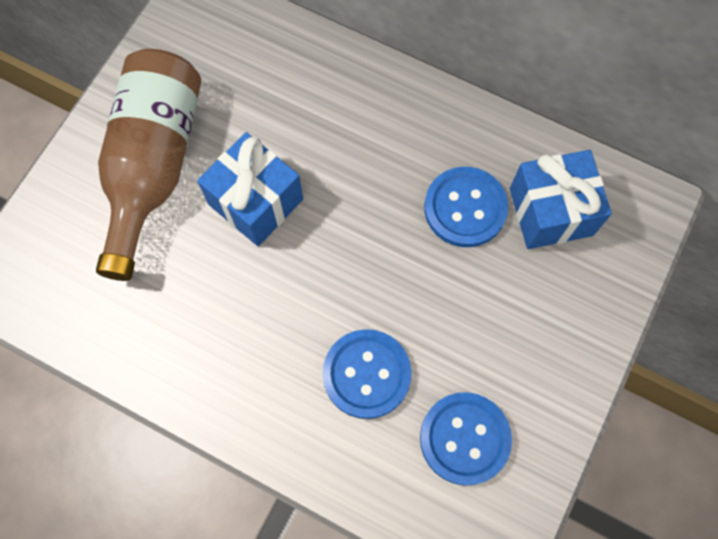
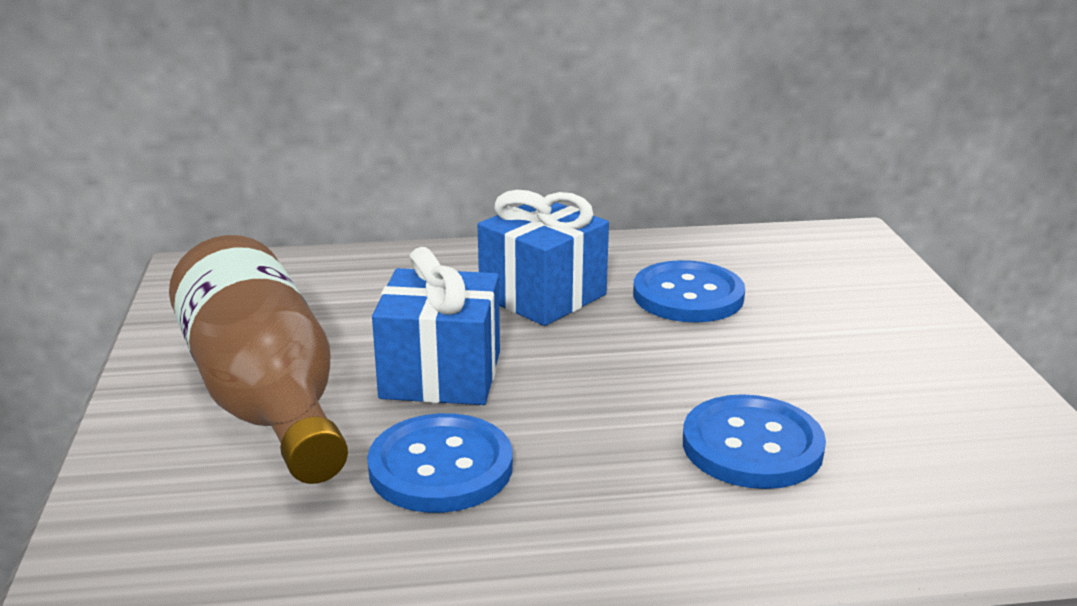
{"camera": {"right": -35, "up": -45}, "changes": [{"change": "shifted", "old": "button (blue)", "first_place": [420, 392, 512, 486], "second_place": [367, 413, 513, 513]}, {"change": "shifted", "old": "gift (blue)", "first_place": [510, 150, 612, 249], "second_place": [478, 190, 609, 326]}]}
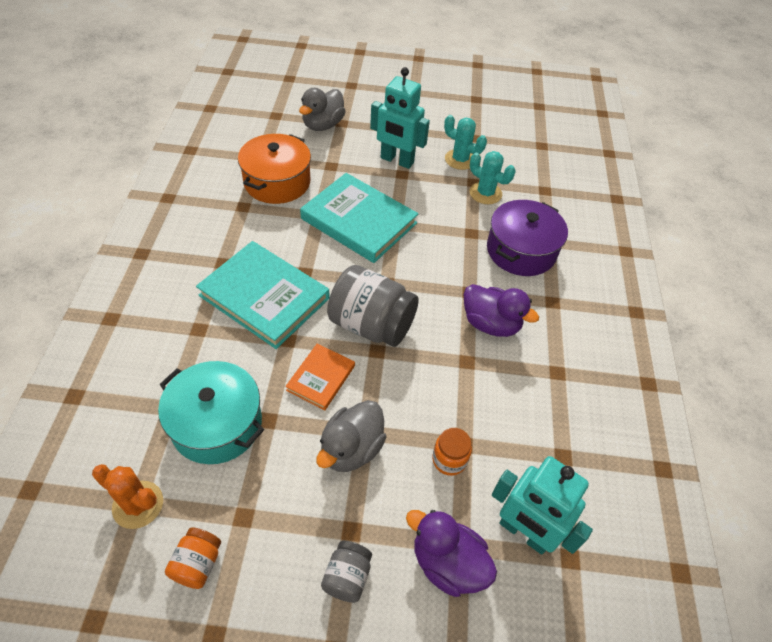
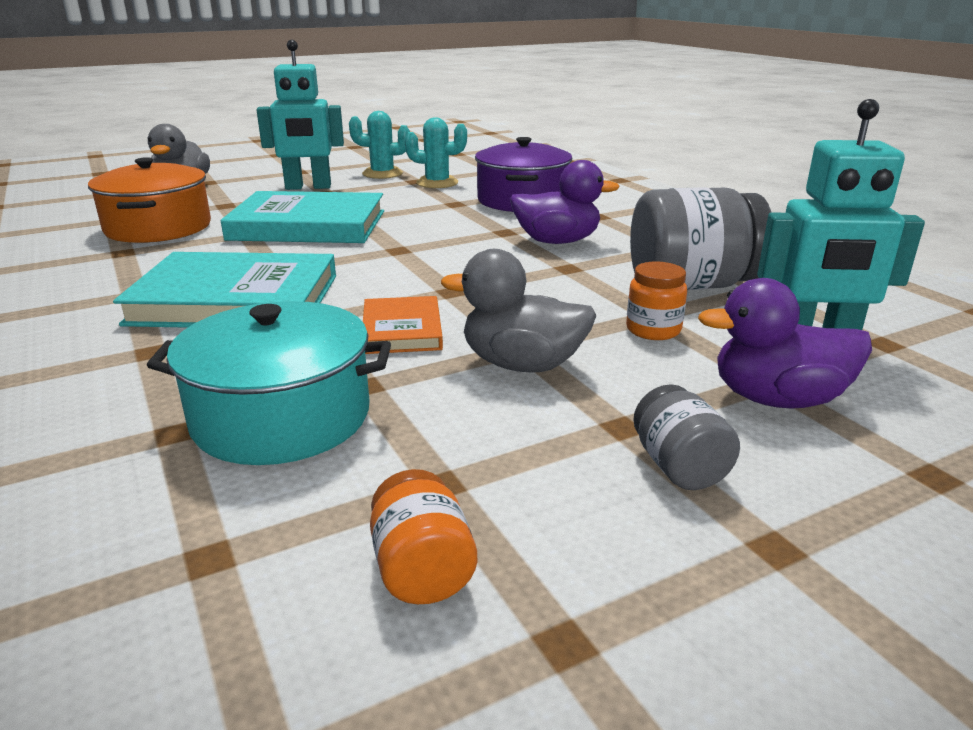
{"camera": {"right": -30, "up": -25}, "changes": [{"change": "rotated", "old": "duck (grey)", "first_place": [316, 400, 386, 472], "second_place": [441, 249, 597, 372], "degrees": 105}, {"change": "shifted", "old": "jar (grey)", "first_place": [327, 265, 419, 347], "second_place": [630, 187, 771, 290]}, {"change": "gone", "old": "cactus (orange)", "first_place": [92, 464, 163, 529]}]}
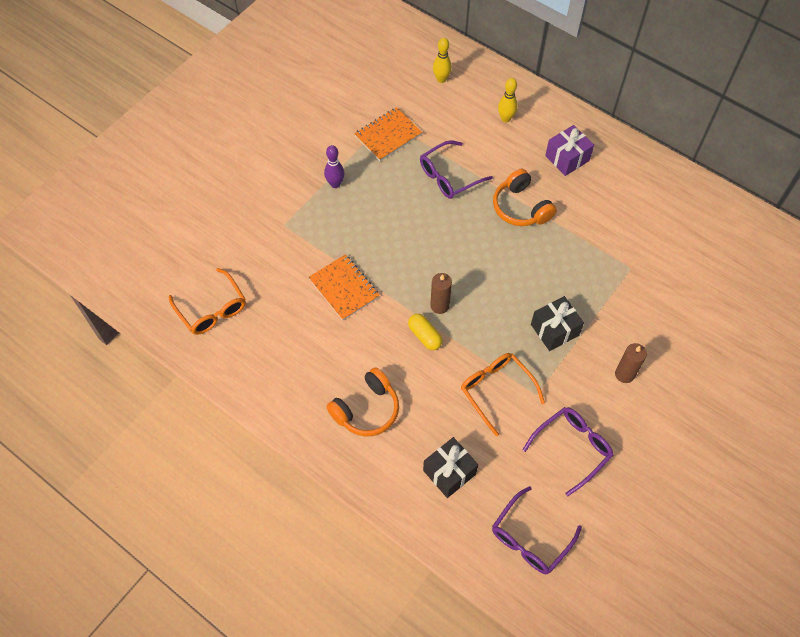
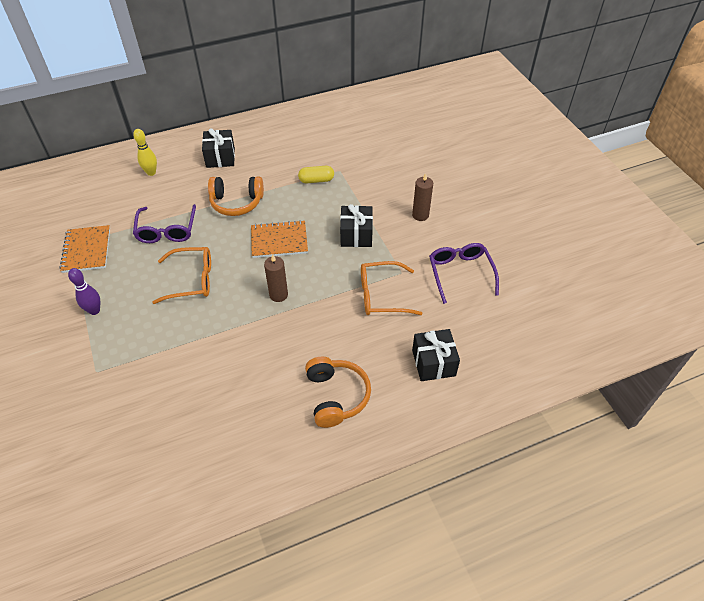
{"camera": {"right": -60, "up": -10}, "changes": [{"change": "shifted", "old": "glasses (orange)", "first_place": [169, 268, 246, 335], "second_place": [152, 247, 211, 304]}, {"change": "repainted", "old": "gift (purple)", "new": "gift (black)", "first_place": [545, 125, 594, 176], "second_place": [202, 128, 235, 168]}, {"change": "shifted", "old": "notebook (orange)", "first_place": [309, 254, 380, 321], "second_place": [251, 220, 308, 258]}, {"change": "shifted", "old": "capsule (yellow)", "first_place": [408, 314, 443, 350], "second_place": [298, 166, 334, 183]}, {"change": "gone", "old": "bowling pin (yellow)", "first_place": [433, 38, 452, 83]}, {"change": "gone", "old": "glasses (purple)", "first_place": [492, 486, 582, 574]}]}
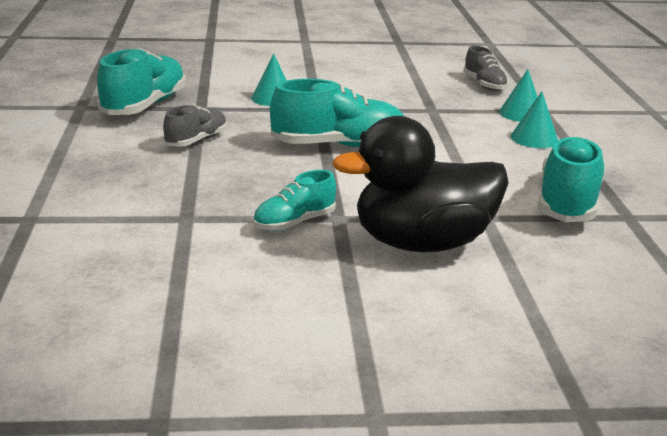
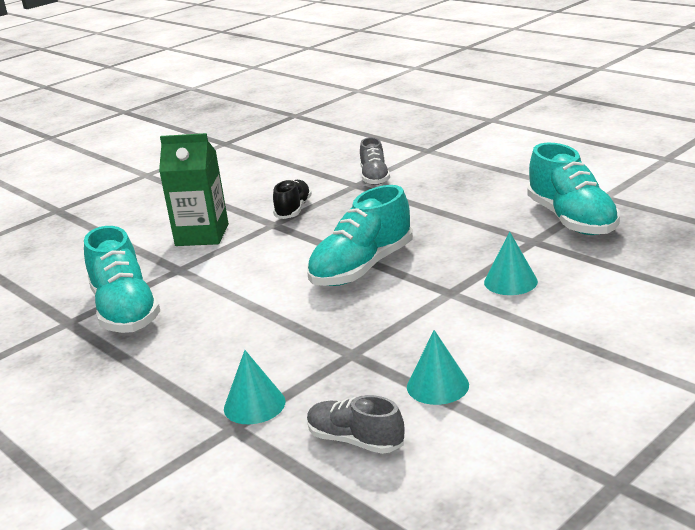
{"camera": {"right": 145, "up": 0}, "changes": [{"change": "swapped", "old": "duck (black)", "new": "carton (green)", "first_place": [332, 116, 509, 252], "second_place": [159, 133, 229, 246]}, {"change": "repainted", "old": "shoe (turquoise)", "new": "shoe (black)", "first_place": [253, 170, 336, 231], "second_place": [273, 179, 312, 219]}, {"change": "shifted", "old": "shoe (grey)", "first_place": [163, 105, 227, 147], "second_place": [360, 137, 390, 185]}, {"change": "shifted", "old": "cone (turquoise)", "first_place": [511, 91, 558, 148], "second_place": [407, 330, 469, 405]}]}
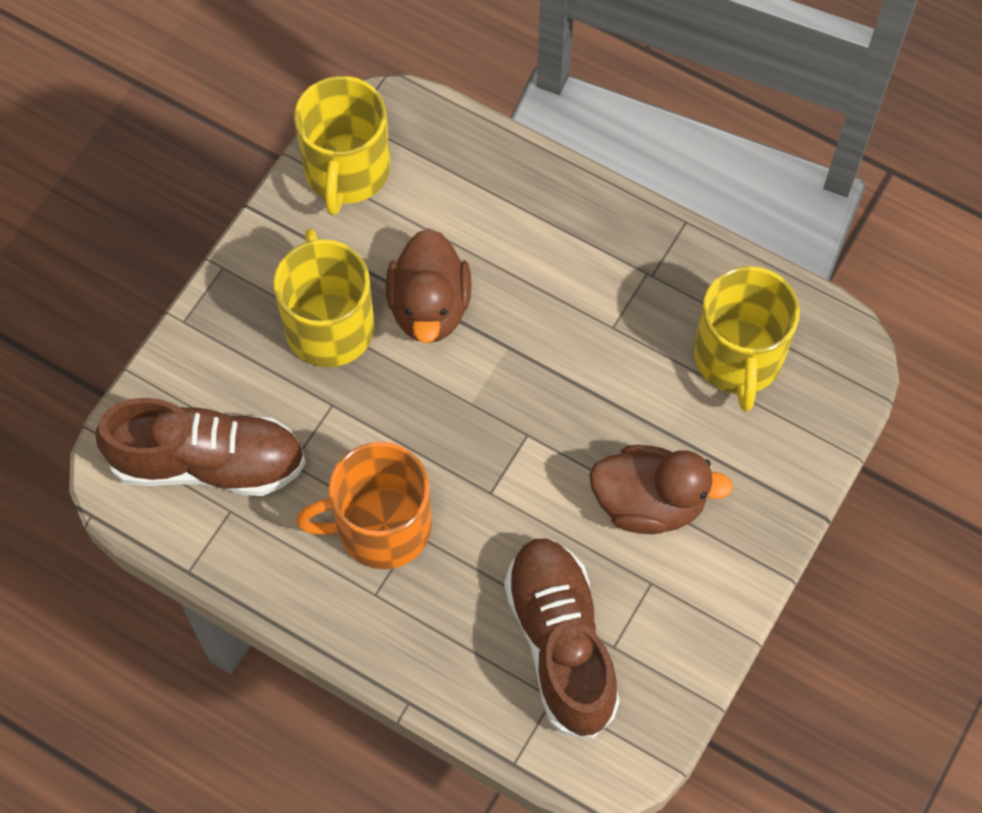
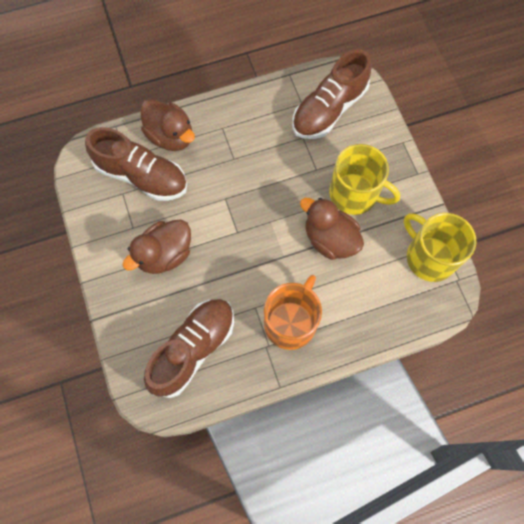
{"camera": {"right": 130, "up": 5}, "changes": [{"change": "new", "new": "duck (brown)", "second_place": [141, 99, 195, 151]}, {"change": "swapped", "old": "mug (yellow)", "new": "shoe (brown)", "first_place": [694, 266, 800, 411], "second_place": [144, 299, 234, 398]}, {"change": "shifted", "old": "mug (orange)", "first_place": [296, 442, 432, 569], "second_place": [264, 275, 322, 350]}]}
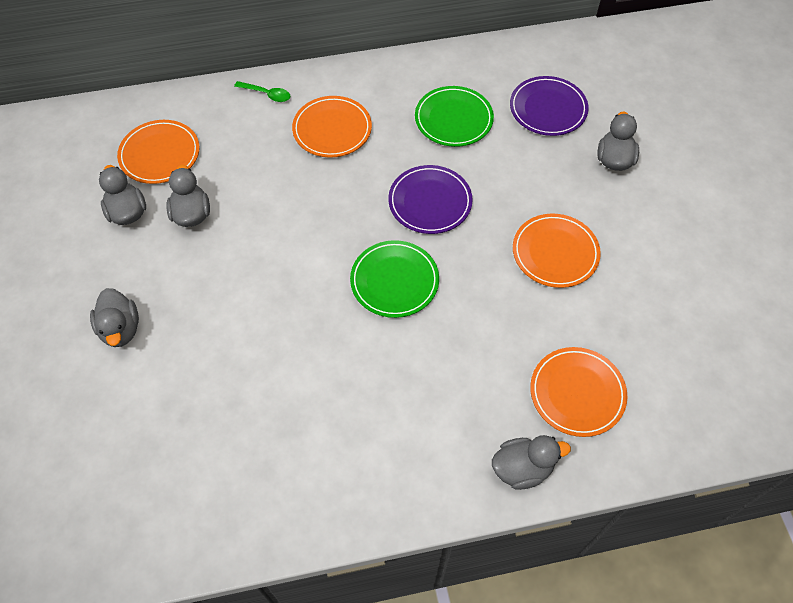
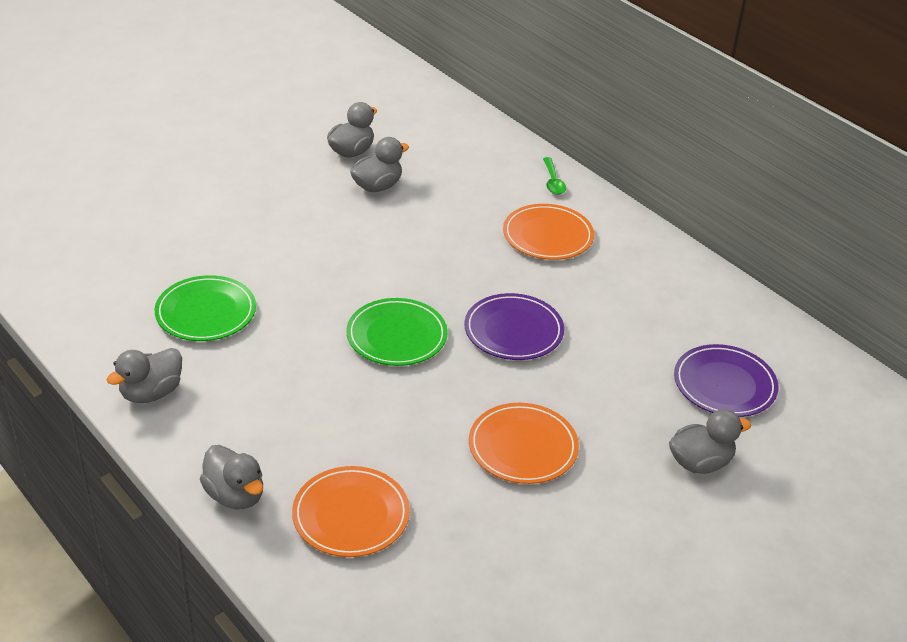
{"camera": {"right": 60, "up": -20}, "changes": [{"change": "shifted", "old": "duck (grey)", "first_place": [90, 288, 139, 347], "second_place": [107, 348, 182, 403]}, {"change": "shifted", "old": "plate (green)", "first_place": [415, 86, 494, 147], "second_place": [155, 275, 256, 341]}, {"change": "gone", "old": "plate (orange)", "first_place": [117, 120, 199, 184]}]}
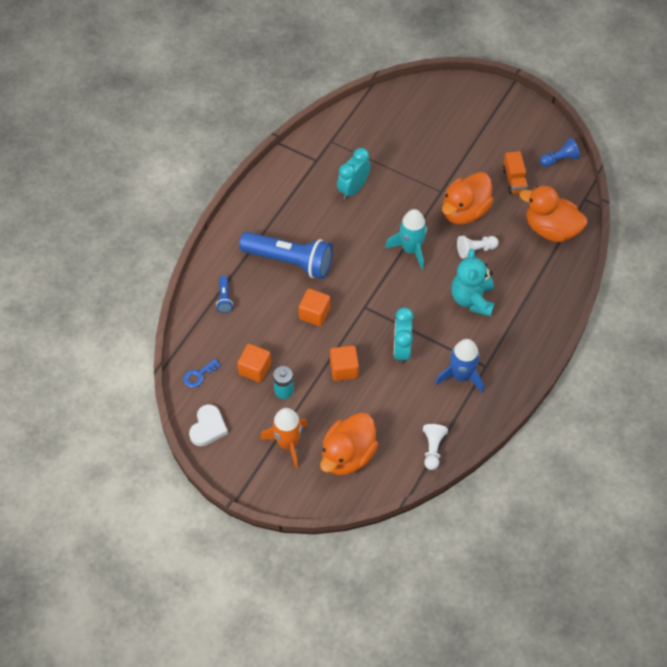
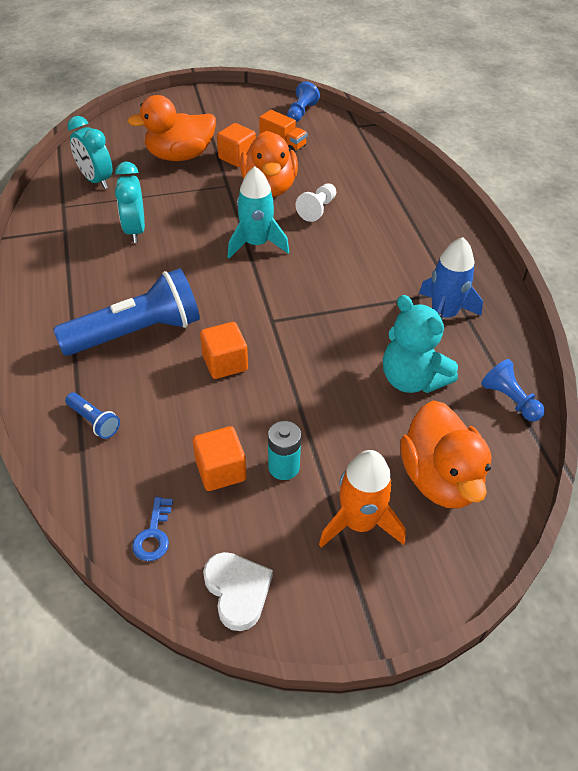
{"camera": {"right": -45, "up": -10}, "changes": [{"change": "shifted", "old": "clock (turquoise)", "first_place": [394, 307, 414, 365], "second_place": [67, 116, 112, 189]}, {"change": "shifted", "old": "duck (orange)", "first_place": [519, 186, 587, 242], "second_place": [127, 95, 216, 161]}, {"change": "shifted", "old": "cube (orange)", "first_place": [330, 345, 359, 381], "second_place": [217, 123, 256, 167]}, {"change": "shifted", "old": "teddy bear (turquoise)", "first_place": [451, 249, 494, 317], "second_place": [383, 295, 458, 393]}, {"change": "repainted", "old": "pawn (white)", "new": "pawn (blue)", "first_place": [423, 424, 448, 470], "second_place": [481, 359, 545, 422]}]}
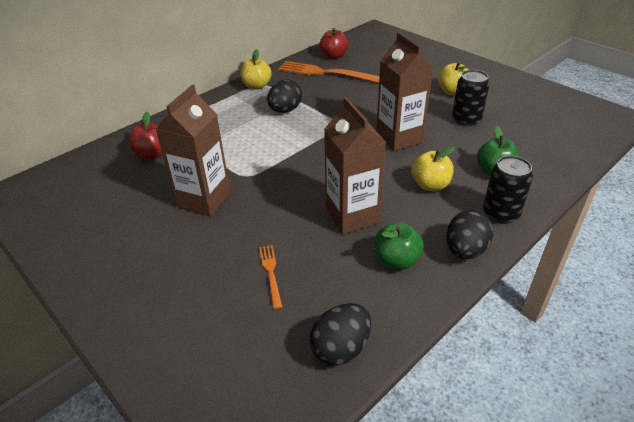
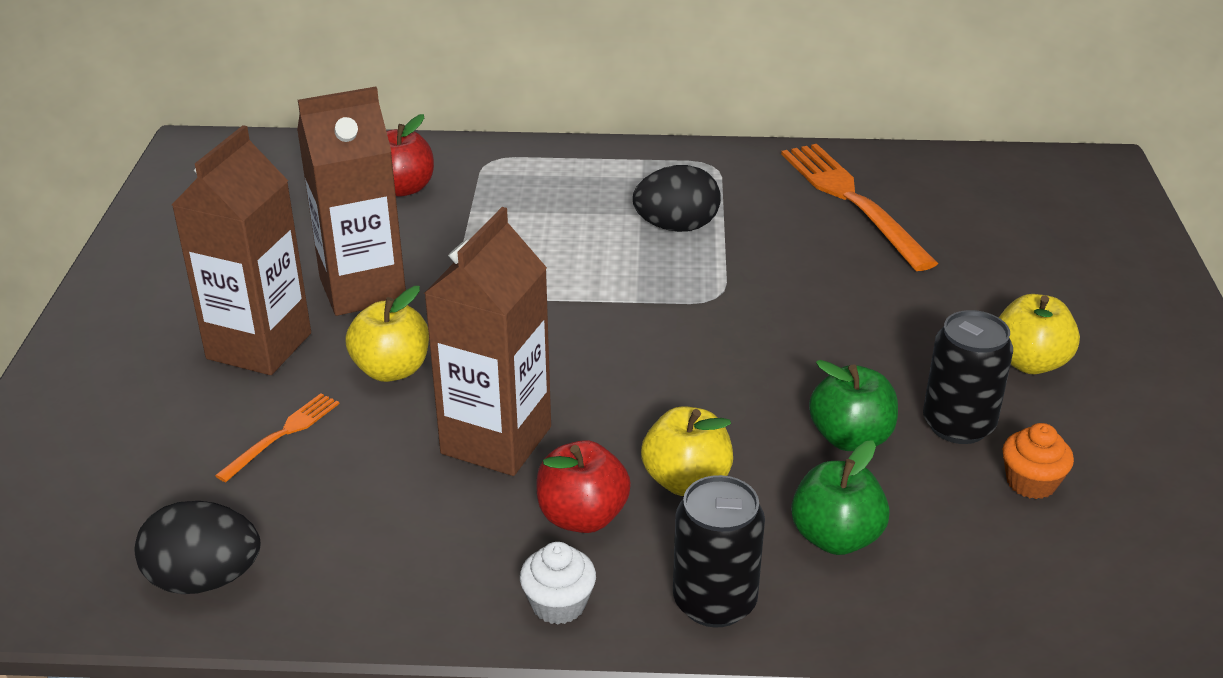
{"camera": {"right": 45, "up": -5}, "changes": [{"change": "shifted", "old": "carton (brown)", "first_place": [376, 32, 434, 152], "second_place": [172, 125, 311, 375]}, {"change": "shifted", "old": "apple (yellow)", "first_place": [240, 49, 272, 90], "second_place": [345, 286, 429, 382]}, {"change": "swapped", "old": "egg (black)", "new": "cupcake (white)", "first_place": [446, 210, 493, 259], "second_place": [520, 542, 596, 624]}, {"change": "shifted", "old": "apple (red)", "first_place": [319, 28, 348, 59], "second_place": [536, 440, 631, 533]}, {"change": "shifted", "old": "apple (green)", "first_place": [375, 222, 424, 270], "second_place": [809, 360, 898, 451]}, {"change": "new", "new": "cupcake (orange)", "second_place": [1003, 423, 1074, 499]}]}
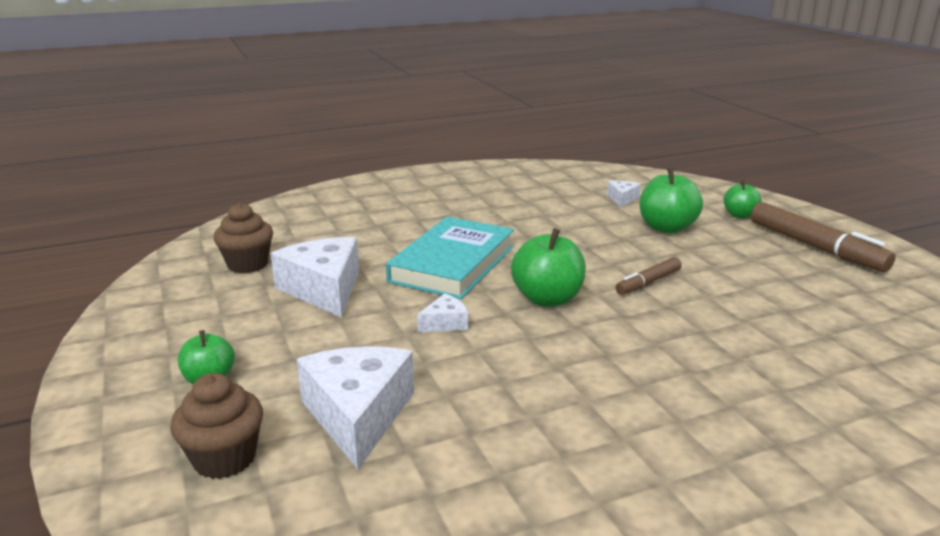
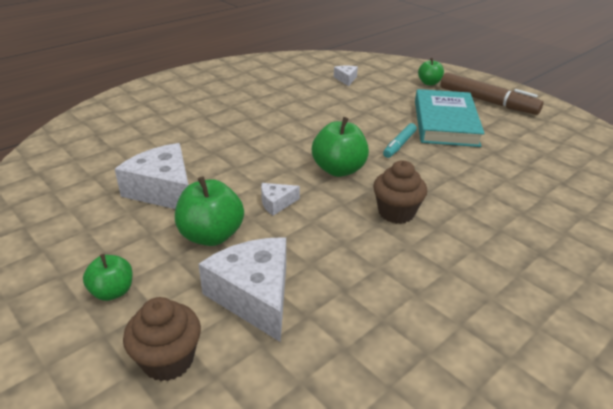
{"camera": {"right": -20, "up": 10}, "changes": [{"change": "shifted", "old": "apple (green)", "first_place": [639, 167, 703, 234], "second_place": [175, 176, 244, 246]}, {"change": "rotated", "old": "cheese (white)", "first_place": [417, 293, 468, 332], "second_place": [261, 183, 300, 216], "degrees": -150}, {"change": "shifted", "old": "cupcake (brown)", "first_place": [214, 203, 273, 273], "second_place": [373, 160, 427, 224]}, {"change": "repainted", "old": "marker (brown)", "new": "marker (turquoise)", "first_place": [616, 257, 682, 295], "second_place": [383, 123, 417, 158]}, {"change": "shifted", "old": "book (turquoise)", "first_place": [386, 217, 514, 299], "second_place": [415, 89, 485, 147]}]}
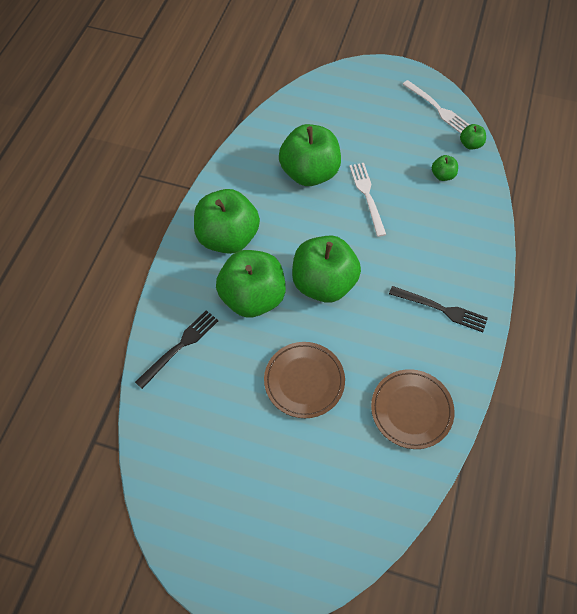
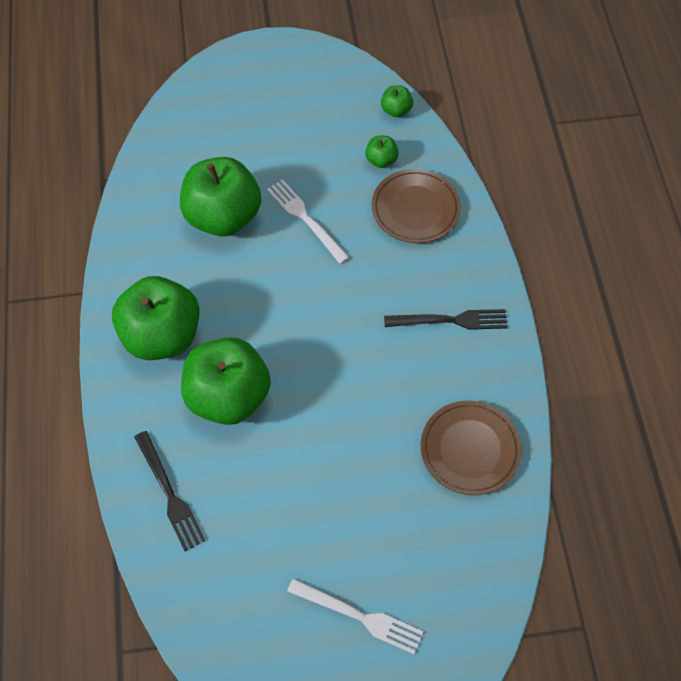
{"camera": {"right": -25, "up": 0}, "changes": [{"change": "rotated", "old": "fork (black)", "first_place": [135, 310, 218, 389], "second_place": [134, 431, 206, 551], "degrees": 135}, {"change": "shifted", "old": "fork (white)", "first_place": [402, 80, 470, 134], "second_place": [287, 578, 424, 654]}, {"change": "shifted", "old": "plate (brown)", "first_place": [264, 342, 345, 418], "second_place": [372, 169, 461, 243]}, {"change": "gone", "old": "apple (green)", "first_place": [292, 235, 361, 303]}]}
